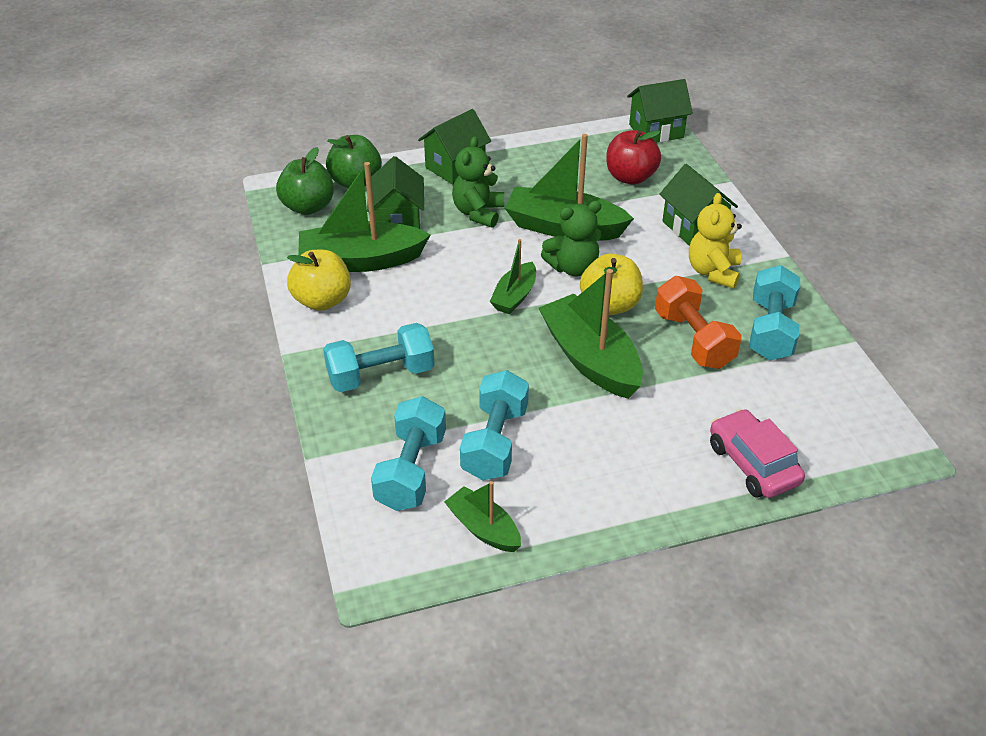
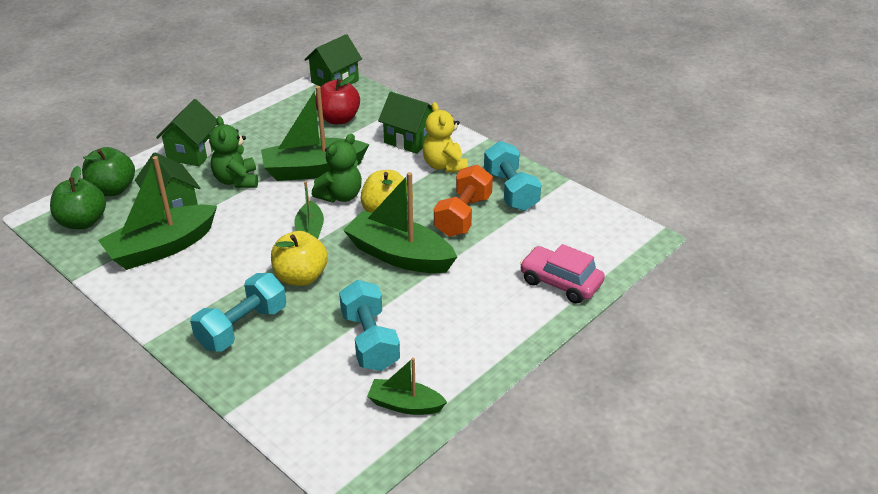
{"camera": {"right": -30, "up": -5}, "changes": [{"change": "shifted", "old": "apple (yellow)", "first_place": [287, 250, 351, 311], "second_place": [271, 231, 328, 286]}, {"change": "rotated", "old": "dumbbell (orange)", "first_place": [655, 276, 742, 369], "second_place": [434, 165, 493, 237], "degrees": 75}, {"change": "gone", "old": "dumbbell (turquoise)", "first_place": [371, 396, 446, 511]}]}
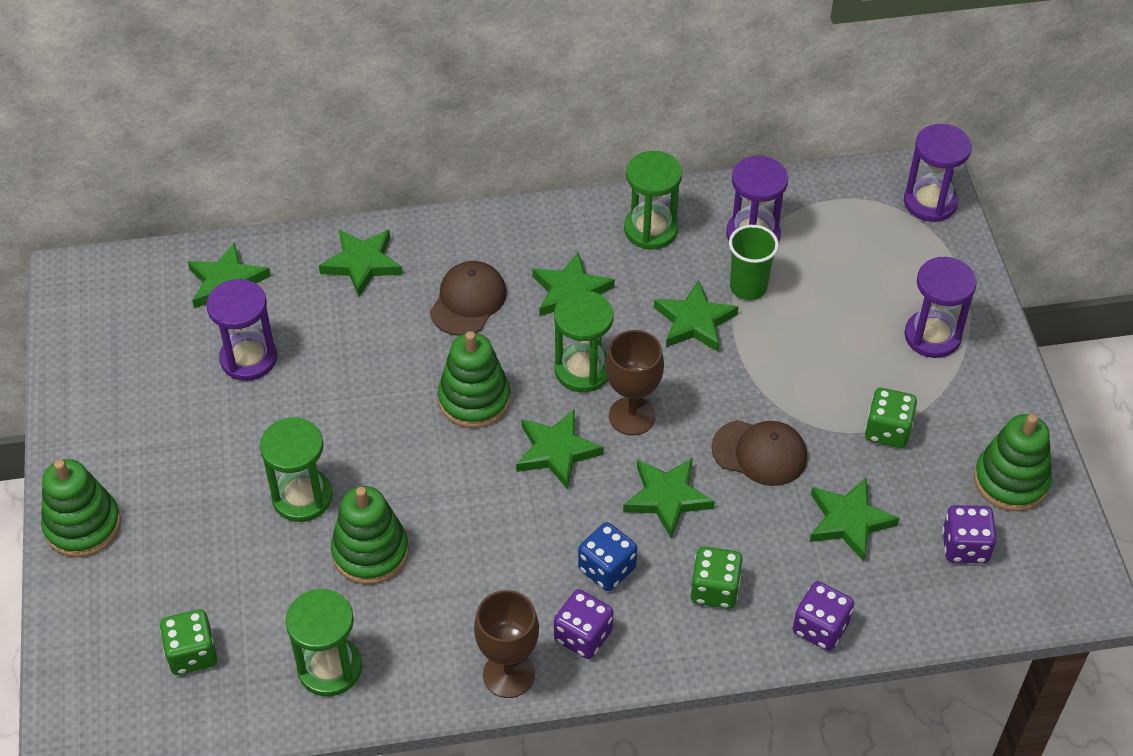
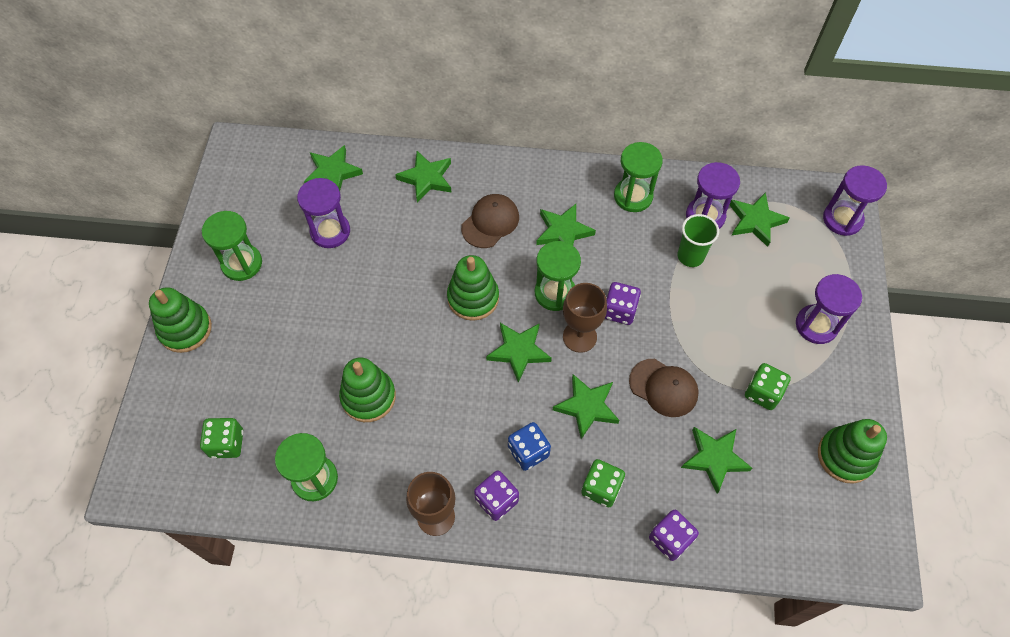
{"camera": {"right": 15, "up": 10}, "changes": [{"change": "shifted", "old": "hourglass (green)", "first_place": [260, 417, 333, 522], "second_place": [202, 211, 262, 281]}, {"change": "shifted", "old": "dice (purple)", "first_place": [942, 505, 996, 563], "second_place": [605, 282, 641, 325]}, {"change": "shifted", "old": "star (green)", "first_place": [654, 280, 739, 352], "second_place": [730, 192, 790, 247]}]}
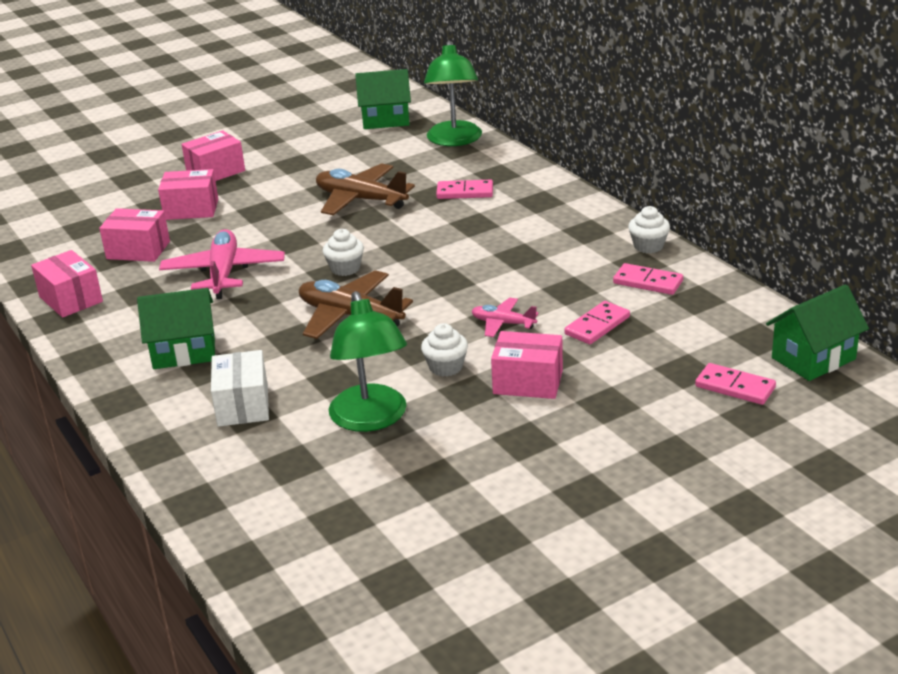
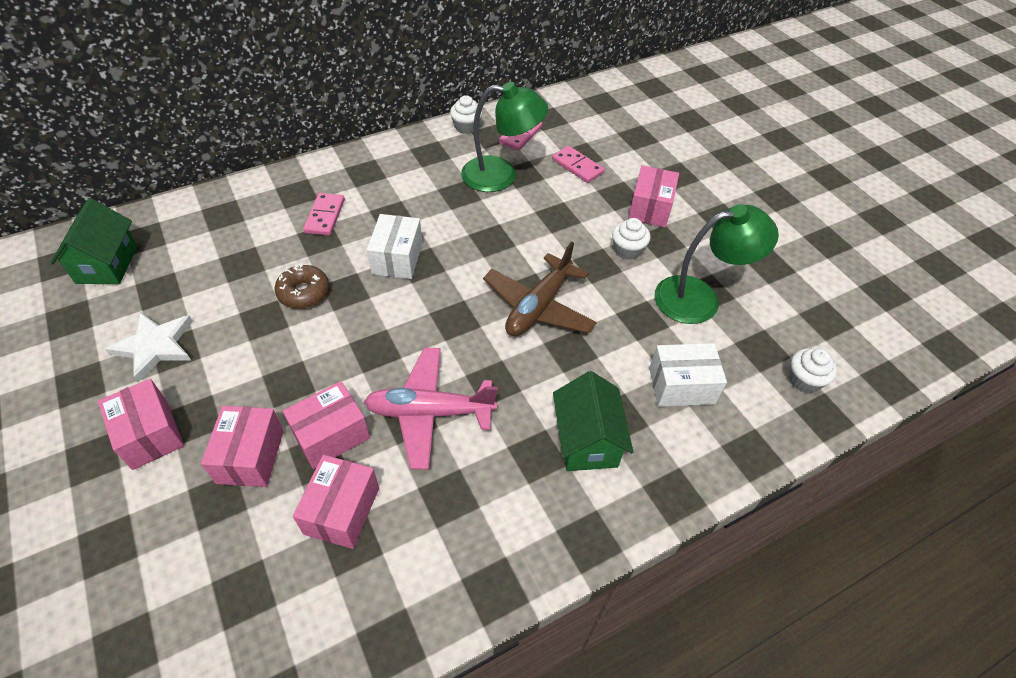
{"camera": {"right": -90, "up": 20}, "changes": [{"change": "new", "new": "star (white)", "second_place": [105, 312, 193, 382]}, {"change": "swapped", "old": "plane (brown)", "new": "donut (brown)", "first_place": [316, 163, 415, 215], "second_place": [274, 264, 329, 309]}, {"change": "shifted", "old": "box (pink)", "first_place": [31, 250, 103, 318], "second_place": [283, 381, 370, 469]}, {"change": "new", "new": "box (white)", "second_place": [367, 214, 423, 279]}, {"change": "shifted", "old": "lamp (green)", "first_place": [424, 41, 482, 146], "second_place": [461, 82, 548, 192]}, {"change": "shifted", "old": "cupcake (white)", "first_place": [323, 229, 364, 276], "second_place": [789, 348, 837, 393]}, {"change": "gone", "old": "plane (pink)", "first_place": [472, 298, 539, 337]}, {"change": "gone", "old": "domino (pink)", "first_place": [695, 363, 776, 405]}, {"change": "gone", "old": "house (green)", "first_place": [766, 284, 869, 381]}]}
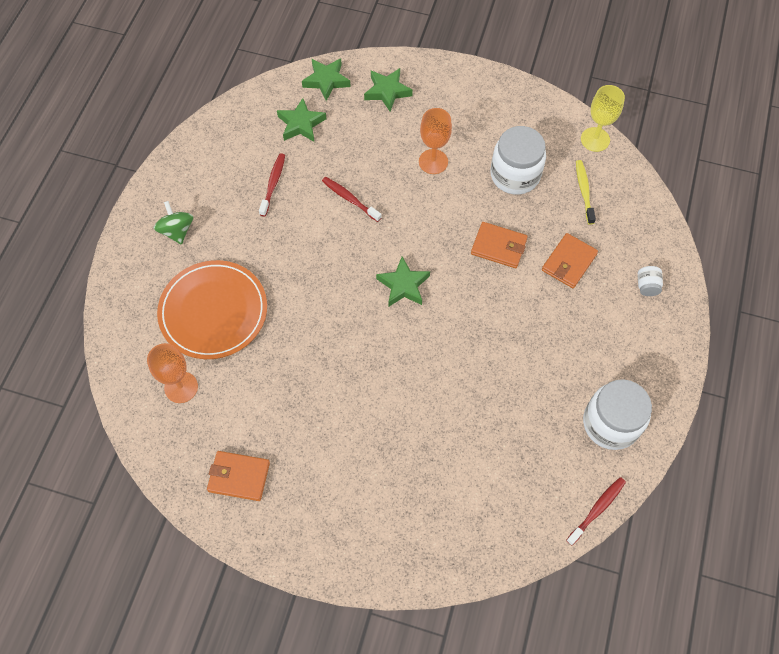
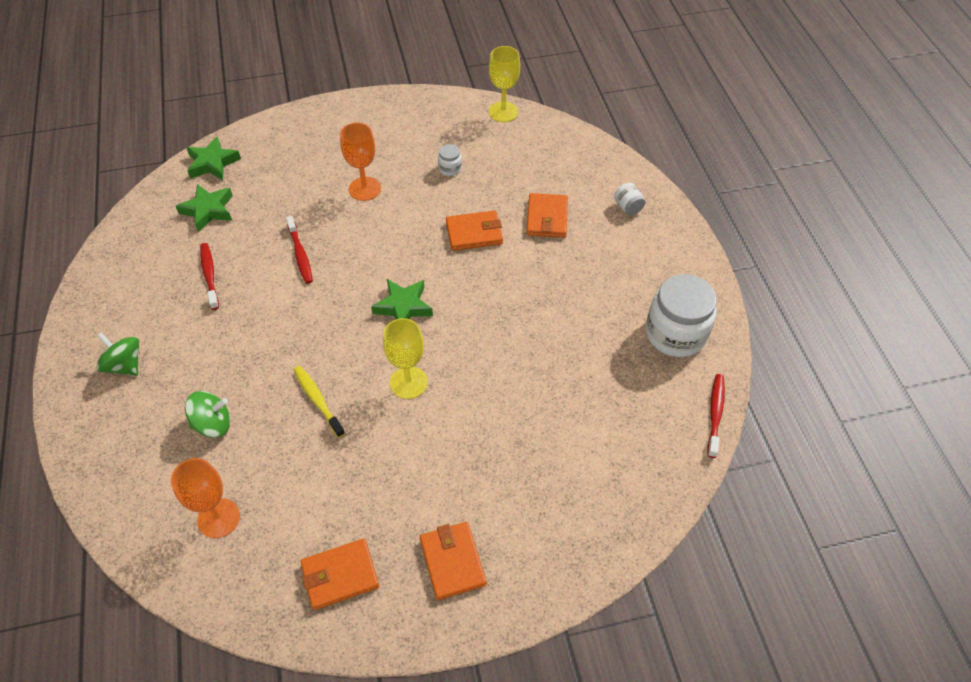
{"camera": {"right": -30, "up": -10}, "changes": [{"change": "swapped", "old": "plate (orange)", "new": "spinning top (green)", "first_place": [157, 260, 267, 359], "second_place": [185, 391, 231, 438]}, {"change": "rotated", "old": "toothbrush (red)", "first_place": [322, 177, 382, 222], "second_place": [286, 216, 313, 284], "degrees": -120}, {"change": "shifted", "old": "toothbrush (yellow)", "first_place": [576, 160, 596, 225], "second_place": [294, 366, 345, 438]}, {"change": "new", "new": "goblet (yellow)", "second_place": [383, 318, 428, 399]}, {"change": "new", "new": "wallet (orange)", "second_place": [420, 522, 487, 600]}, {"change": "scaled", "old": "jar (white)", "first_place": [490, 126, 546, 195], "second_place": [438, 144, 462, 176], "factor": 0.43}, {"change": "gone", "old": "star (green)", "first_place": [364, 68, 413, 112]}]}
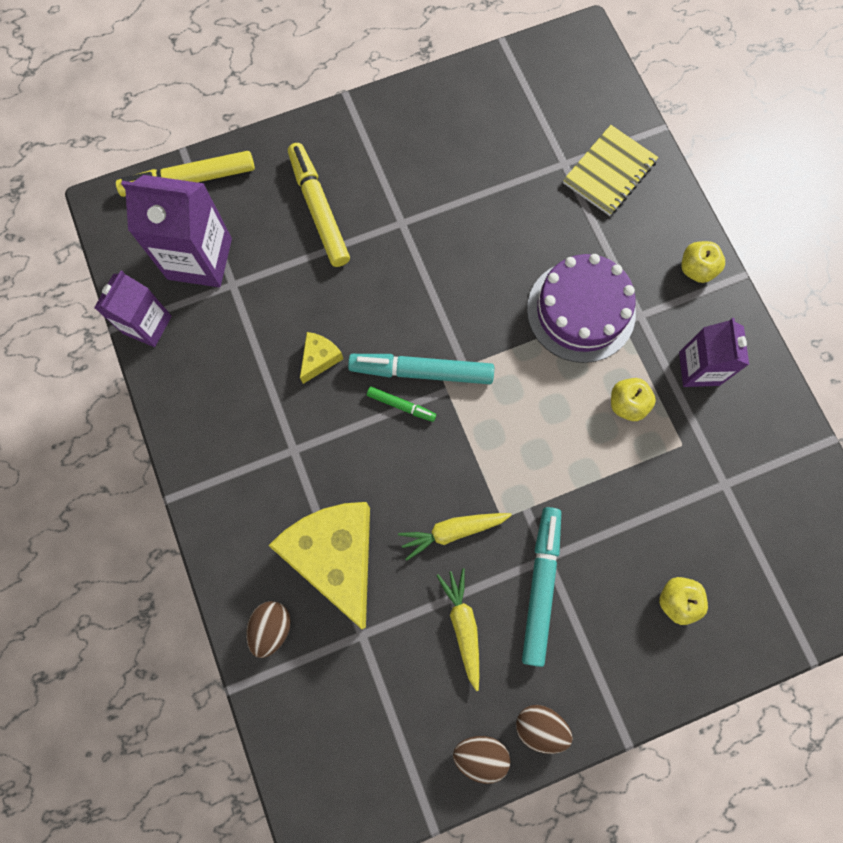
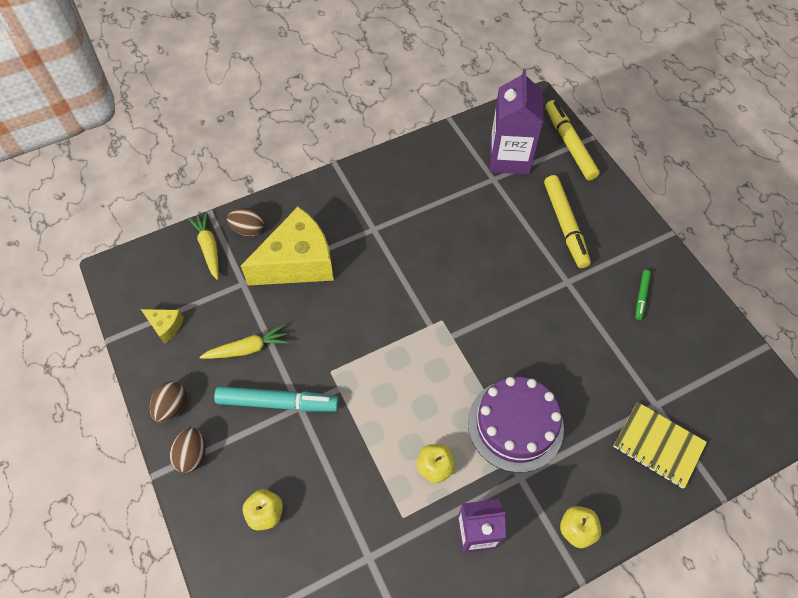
{"camera": {"right": 85, "up": -15}, "changes": [{"change": "shifted", "old": "cheese (yellow)", "first_place": [300, 332, 343, 384], "second_place": [141, 309, 184, 344]}, {"change": "shifted", "old": "egg (brown)", "first_place": [453, 736, 510, 784], "second_place": [170, 427, 205, 473]}, {"change": "shifted", "old": "carrot (yellow)", "first_place": [398, 513, 512, 561], "second_place": [188, 212, 219, 280]}, {"change": "rotated", "old": "marker (yellow)", "first_place": [288, 143, 350, 267], "second_place": [544, 175, 591, 268], "degrees": 105}, {"change": "shifted", "old": "marker (green)", "first_place": [367, 386, 436, 422], "second_place": [635, 270, 651, 320]}, {"change": "gone", "old": "carton (purple)", "first_place": [94, 271, 172, 347]}, {"change": "gone", "old": "marker (turquoise)", "first_place": [348, 354, 494, 384]}]}
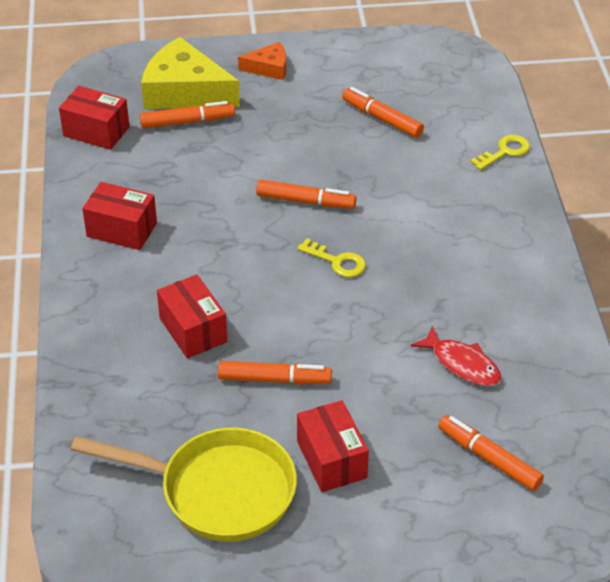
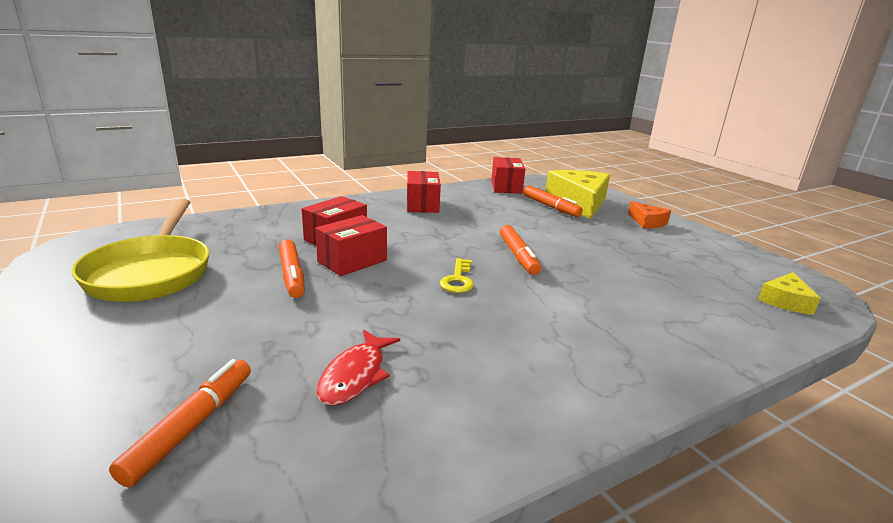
{"camera": {"right": 65, "up": -20}, "changes": [{"change": "shifted", "old": "box (red)", "first_place": [297, 400, 369, 492], "second_place": [315, 215, 387, 276]}, {"change": "new", "new": "cheese (yellow)", "second_place": [758, 272, 821, 315]}, {"change": "gone", "old": "marker (orange)", "first_place": [342, 87, 424, 138]}, {"change": "gone", "old": "key (yellow)", "first_place": [470, 135, 530, 170]}]}
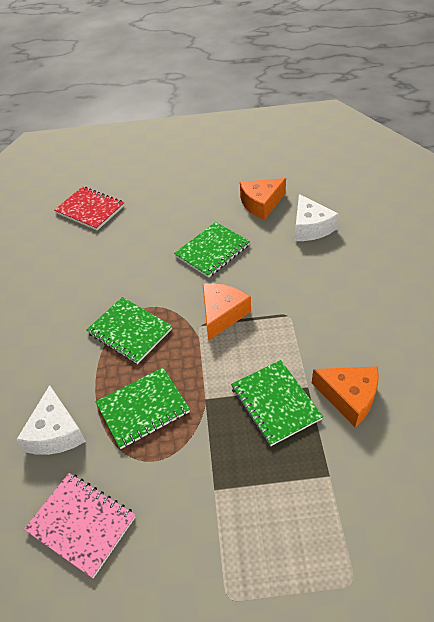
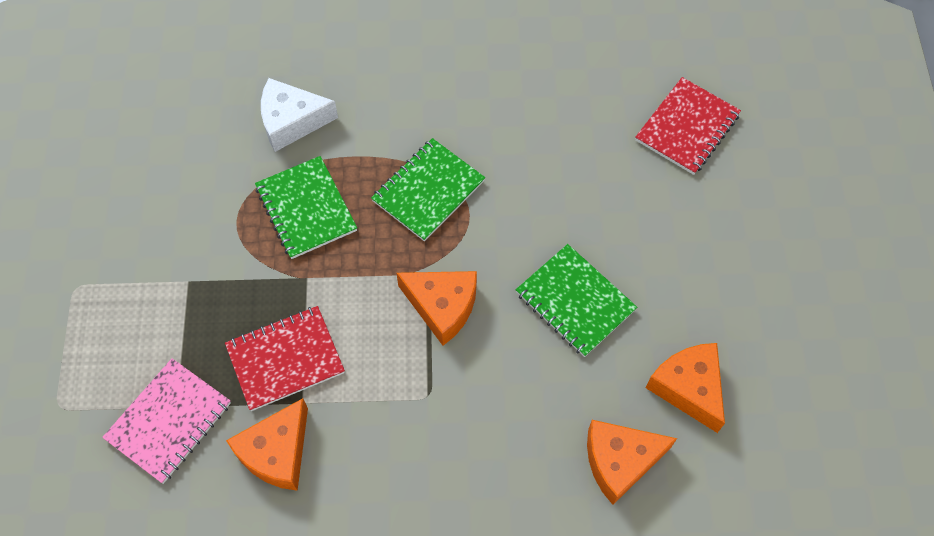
{"camera": {"right": 90, "up": 15}, "changes": [{"change": "shifted", "old": "notebook (pink)", "first_place": [24, 473, 135, 578], "second_place": [102, 358, 231, 484]}, {"change": "repainted", "old": "notebook (green)", "new": "notebook (red)", "first_place": [231, 360, 323, 446], "second_place": [225, 306, 345, 411]}, {"change": "repainted", "old": "cheese (white)", "new": "cheese (orange)", "first_place": [295, 194, 339, 241], "second_place": [587, 420, 677, 505]}]}
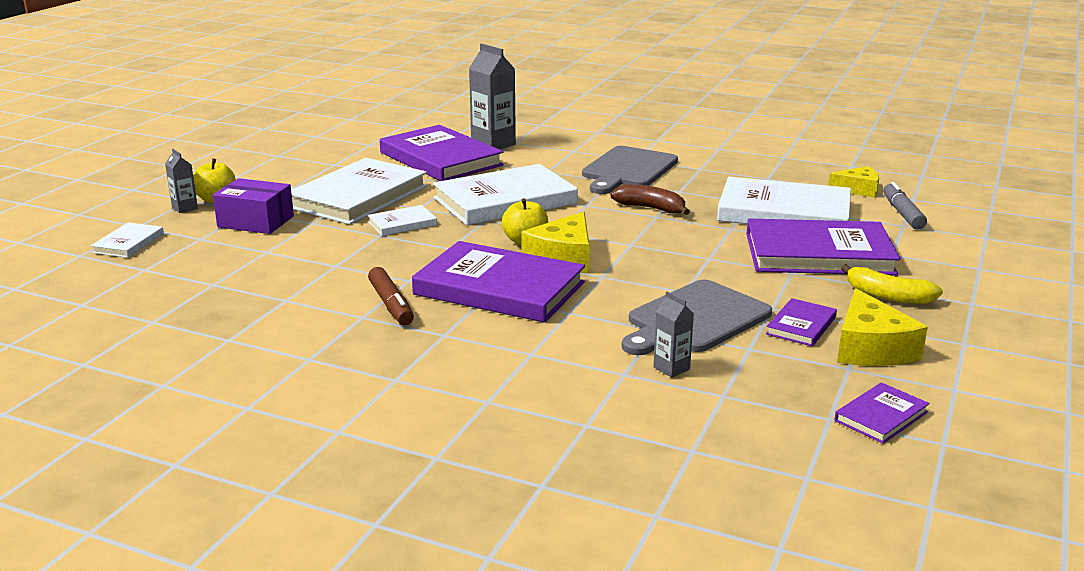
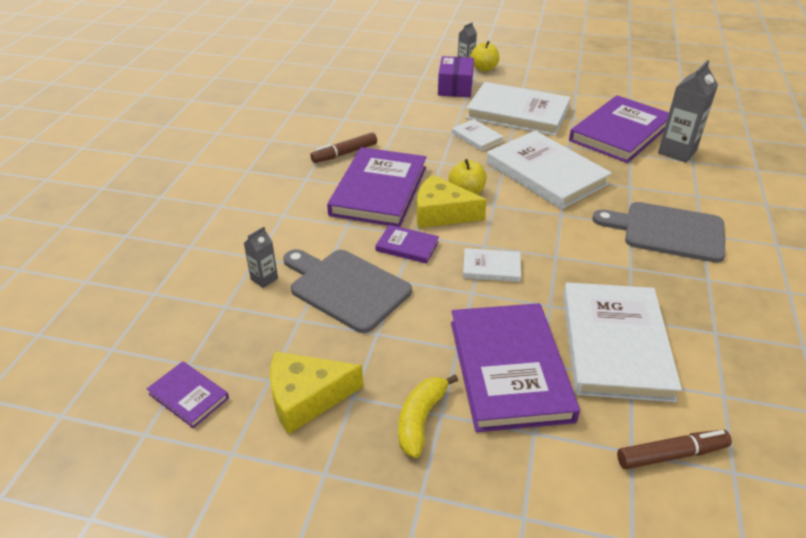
{"camera": {"right": 80, "up": 15}, "changes": [{"change": "shifted", "old": "book (purple)", "first_place": [766, 298, 837, 346], "second_place": [375, 225, 439, 264]}, {"change": "shifted", "old": "book (white)", "first_place": [91, 222, 164, 258], "second_place": [463, 248, 521, 282]}, {"change": "repainted", "old": "marker (grey)", "new": "marker (brown)", "first_place": [883, 182, 927, 230], "second_place": [617, 430, 732, 469]}, {"change": "gone", "old": "banana (brown)", "first_place": [610, 184, 690, 215]}, {"change": "gone", "old": "cheese (yellow)", "first_place": [828, 166, 879, 198]}]}
